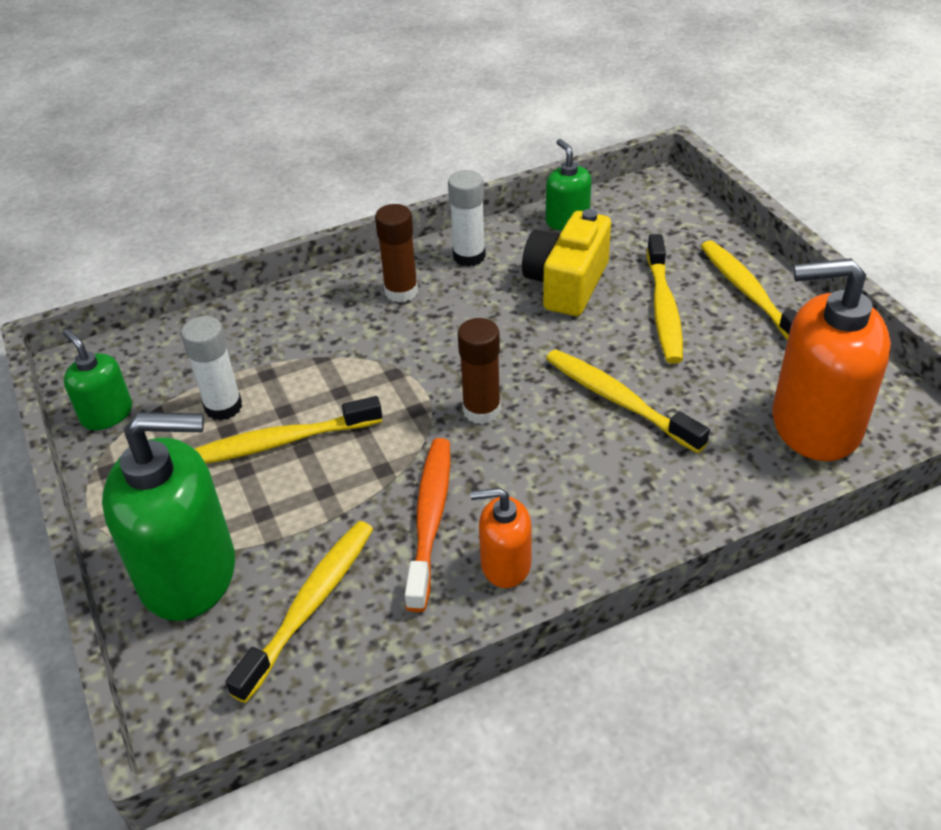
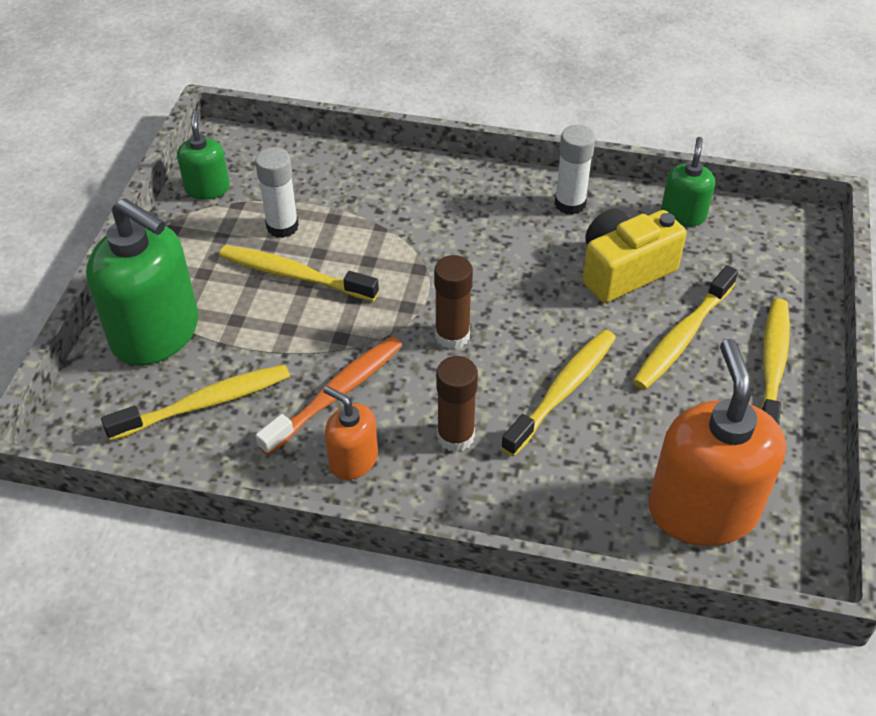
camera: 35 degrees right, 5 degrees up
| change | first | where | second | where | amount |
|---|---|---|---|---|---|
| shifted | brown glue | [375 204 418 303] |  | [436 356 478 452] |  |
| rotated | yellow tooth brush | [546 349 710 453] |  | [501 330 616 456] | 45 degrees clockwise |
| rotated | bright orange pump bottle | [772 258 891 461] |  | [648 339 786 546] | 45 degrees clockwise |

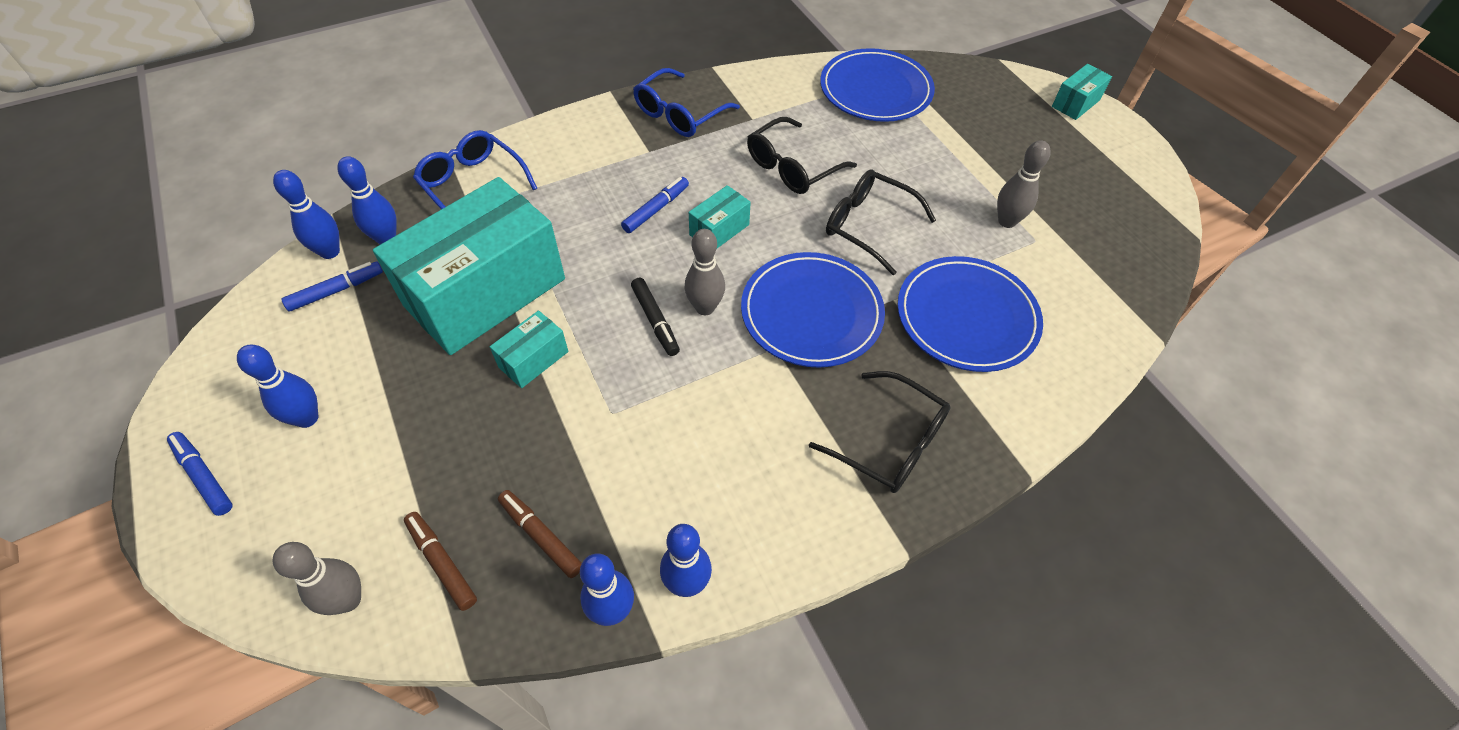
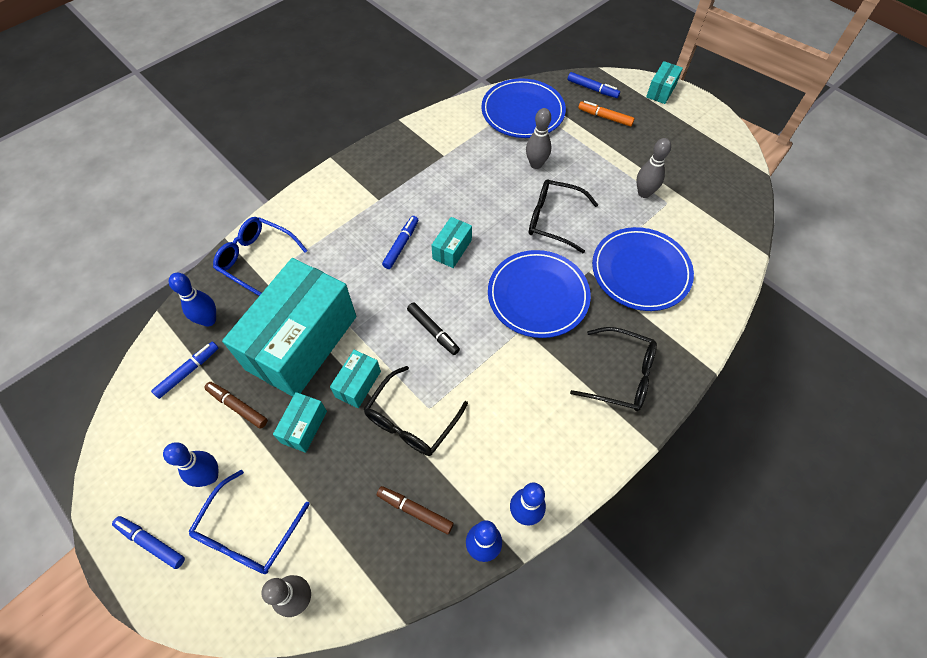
camera: 15 degrees left, 5 degrees up
| change | first | where | second | where | amount |
|---|---|---|---|---|---|
| shifted | blue eyeglasses | [633 68 740 137] |  | [188 470 310 574] |  |
| shifted | brown marker pen | [404 512 477 611] |  | [204 382 268 429] |  |
| new |  |  | turquoise package | [273 392 327 453] |  |
| shifted | black eyeglasses | [747 117 857 194] |  | [364 366 468 456] |  |
| shifted | gray skittle | [684 229 725 315] |  | [526 108 551 169] |  |
| new |  |  | blue marker pen | [567 72 620 98] |  |
| new |  |  | bright orange marker pen | [578 101 635 126] |  |
| gone | blue skittle | [273 170 340 259] |  |  |  |

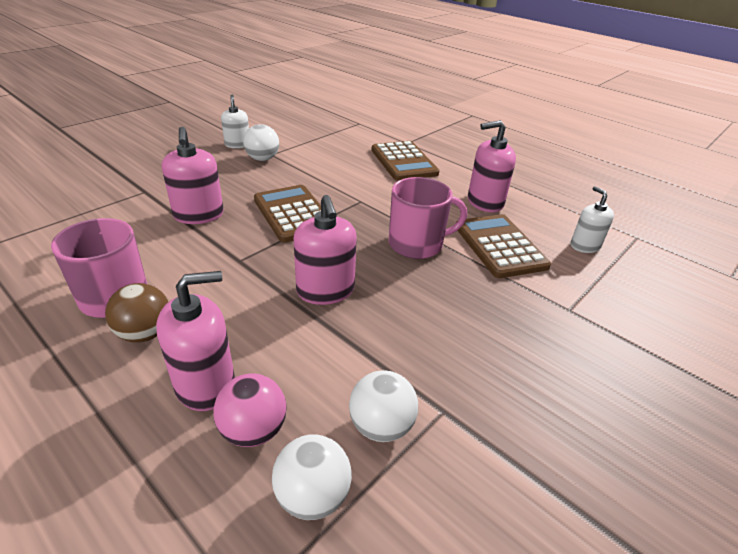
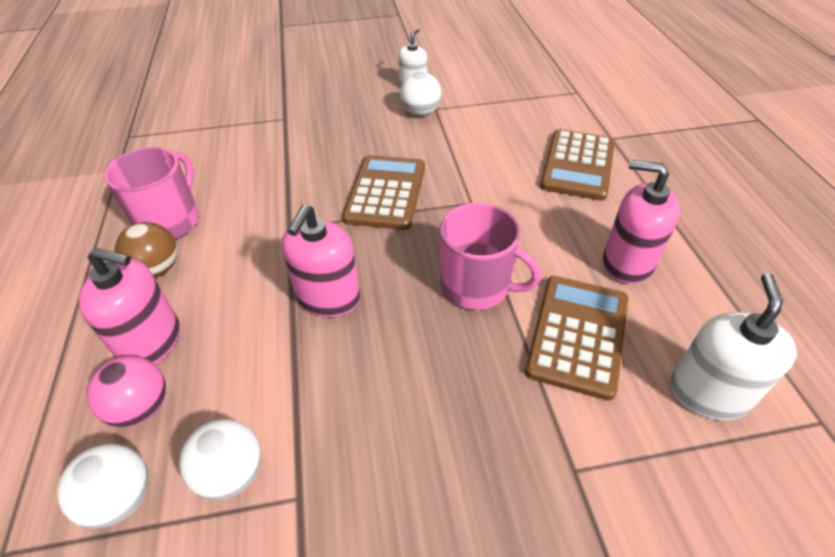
camera: 40 degrees right, 10 degrees up
| change | first | where | second | where | amount |
|---|---|---|---|---|---|
| scaled | white pump bottle | [571 186 614 253] |  | [670 273 797 420] | x1.53 |
| gone | rose-pink pump bottle | [162 127 224 224] |  |  |  |

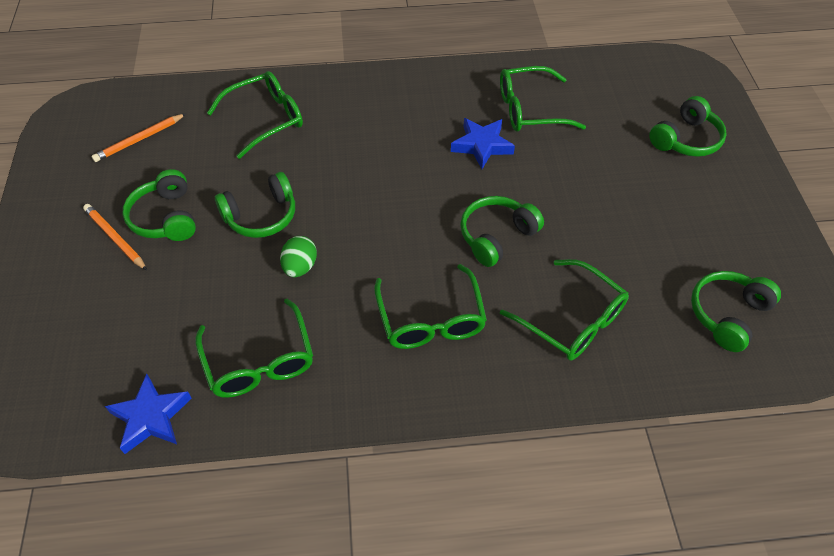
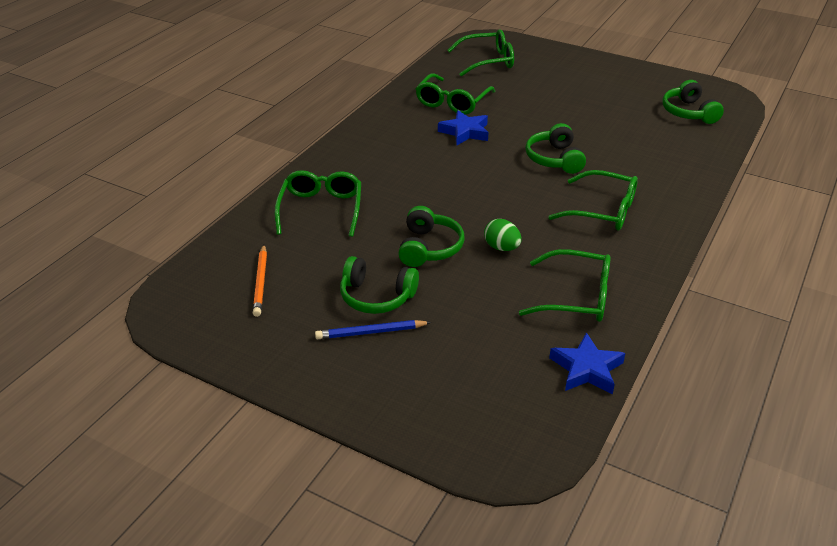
camera: 55 degrees left, 15 degrees down
| change | first | where | second | where | amount |
|---|---|---|---|---|---|
| repainted | bright orange pencil | [83 204 147 270] | blue pencil | [315 320 432 340] |  |
| shifted | emerald eyeglasses | [500 259 629 361] |  | [448 29 514 76] |  |
| gone | emerald over-ear headphones | [649 96 727 157] |  |  |  |

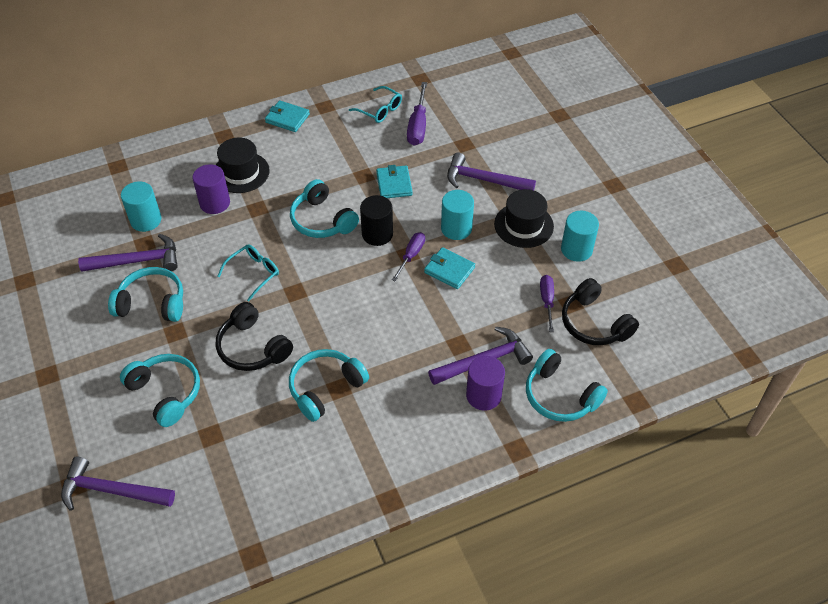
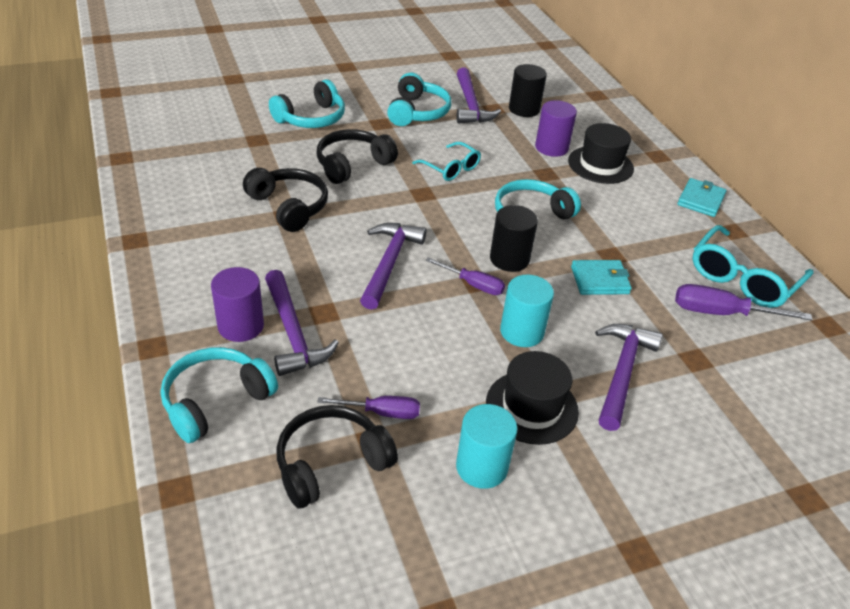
camera: 90 degrees right, 10 degrees down
| change | first | where | second | where | amount |
|---|---|---|---|---|---|
| repainted | turquoise over-ear headphones | [289 349 369 422] | black over-ear headphones | [243 168 328 232] |  |
| shifted | purple claw hammer | [61 456 175 511] |  | [360 223 426 310] |  |
| repainted | turquoise cylinder | [121 182 161 232] | black cylinder | [509 64 547 117] |  |
| scaled | turquoise eyeglasses | [349 86 402 123] |  | [692 225 814 308] | x1.62 |
| gone | turquoise billfold | [424 247 475 289] |  |  |  |

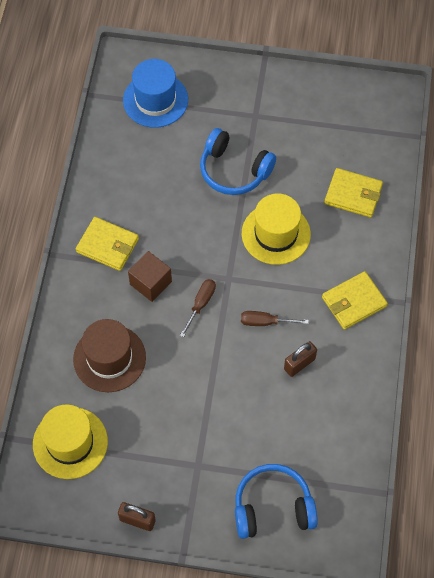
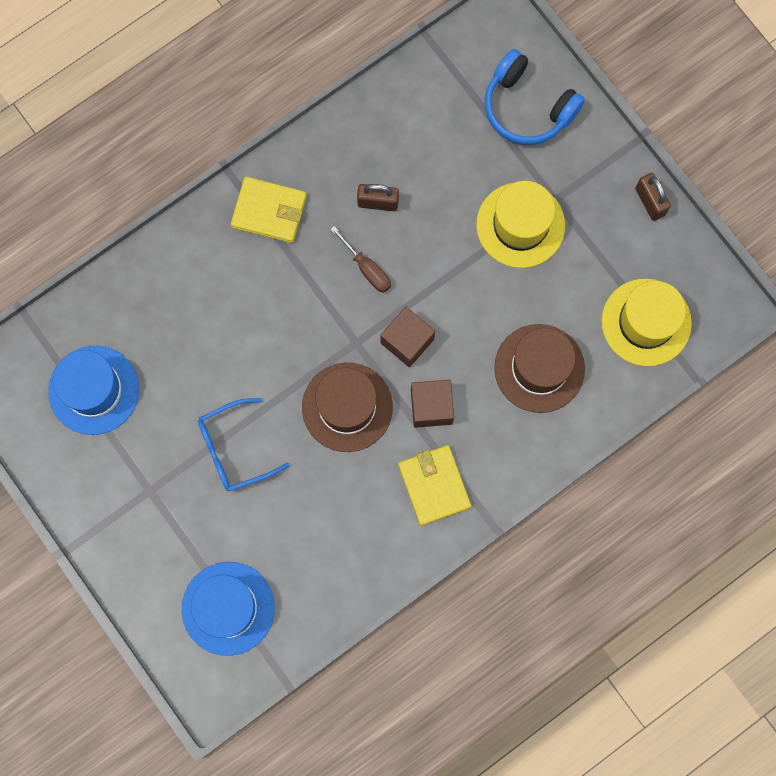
camera: 135 degrees left, 15 degrees up
| change | first | where | second | where | amount |
|---|---|---|---|---|---|
| new |  |  | blue tall hat | [48 346 139 435] |  |
| swapped | blue over-ear headphones | [200 128 276 195] | blue eyeglasses | [198 398 289 491] |  |
| new |  |  | brown tall hat | [302 363 393 452] |  |
| swapped | brown screwdriver | [180 279 216 337] | brown solid cube | [380 307 435 367] |  |
| shifted | yellow tall hat | [242 193 311 265] |  | [476 181 565 268] |  |
| gone | yellow billfold | [324 168 383 218] |  |  |  |

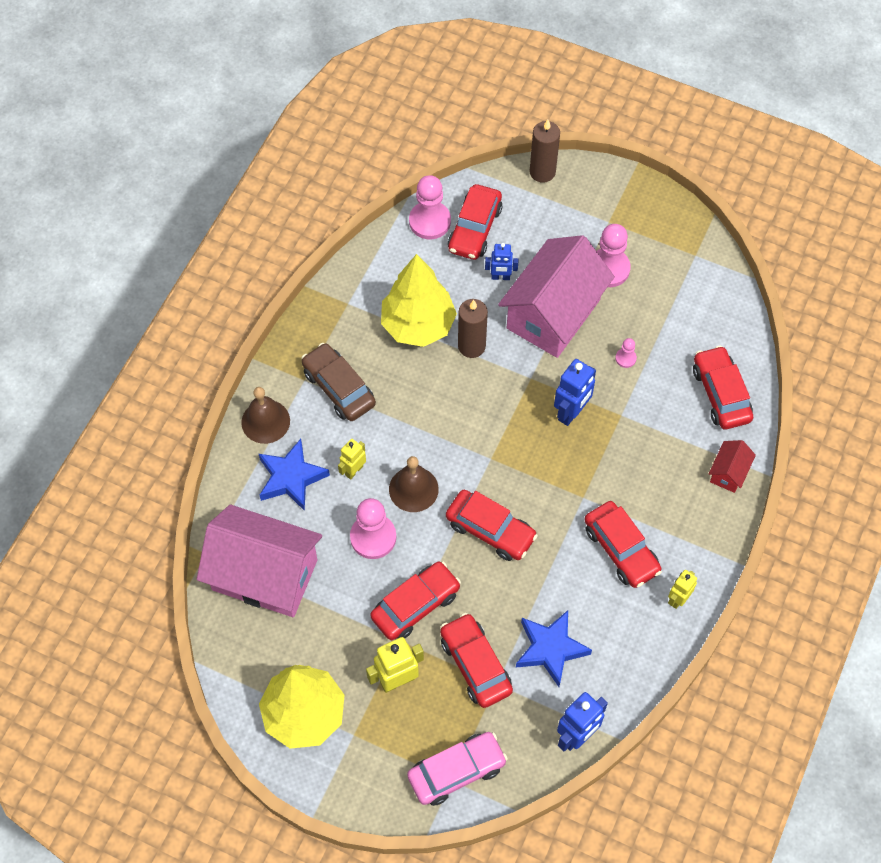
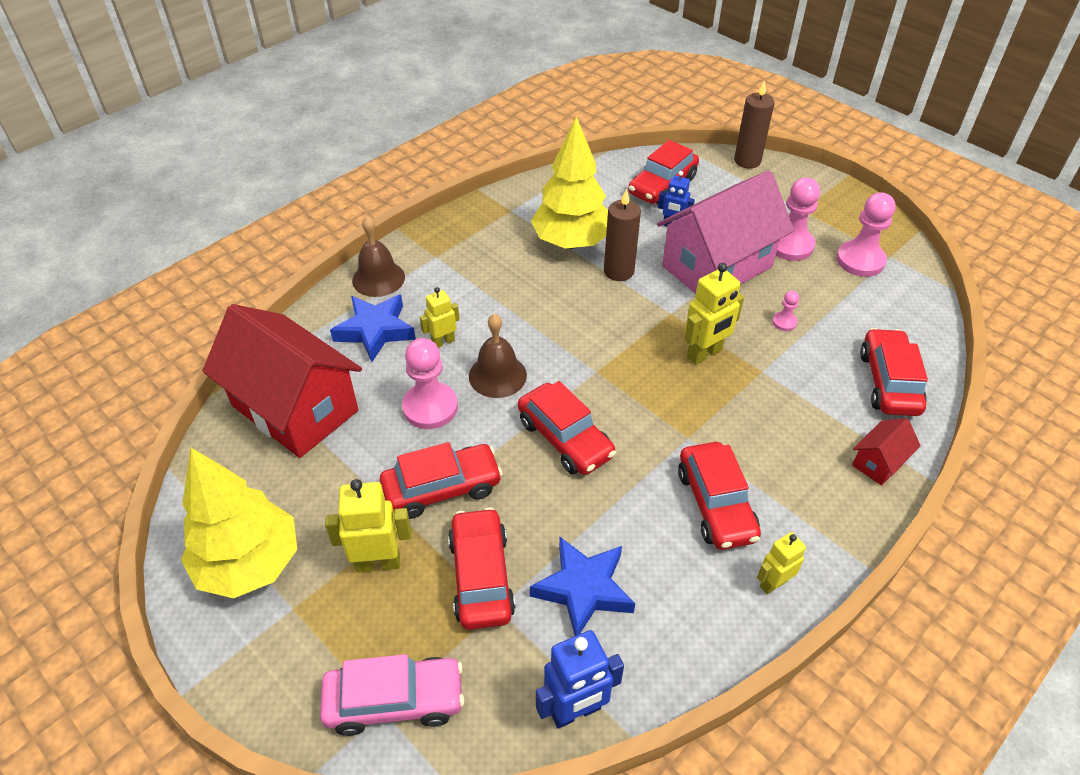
camera: 20 degrees right, 15 degrees down
| change | first | where | second | where | amount |
|---|---|---|---|---|---|
| repainted | rose-pink toy house | [197 505 322 617] | scarlet toy house | [202 304 362 458] |  |
| repainted | blue toy robot | [554 359 596 426] | yellow toy robot | [684 263 744 365] |  |
| shifted | rose-pink pawn | [409 175 451 239] |  | [836 192 896 277] |  |
| gone | brown automobile | [301 343 376 421] |  |  |  |

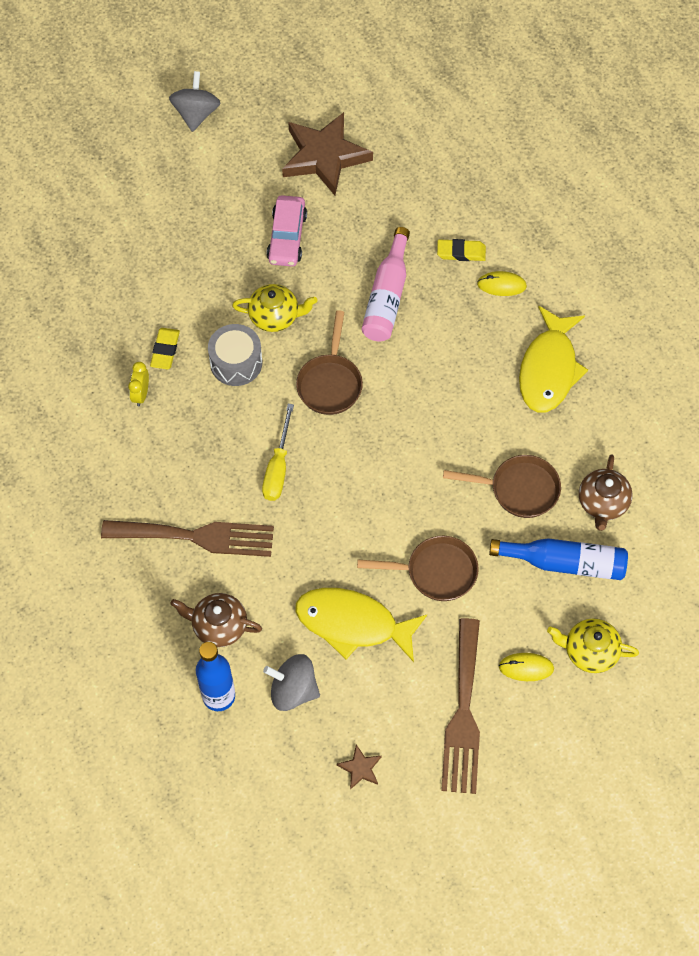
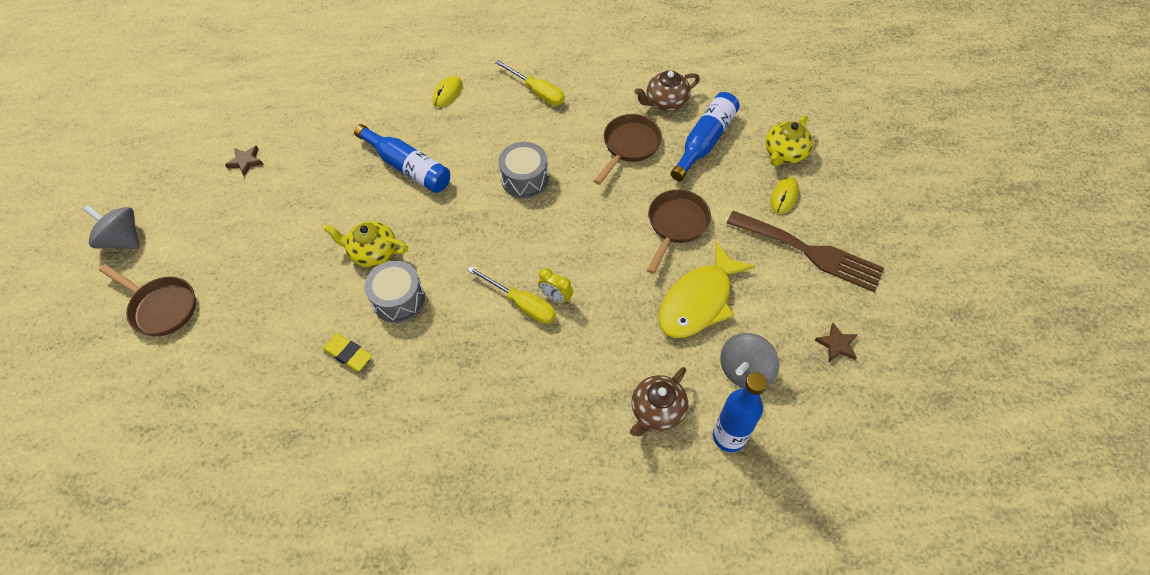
camera: 65 degrees left, 5 degrees down
| change | first | where | second | where | amount |
|---|---|---|---|---|---|
| shifted | brown frying pan | [296 310 363 415] |  | [99 264 196 336] |  |
| scaled | brown star shape | [282 112 373 195] |  | [225 146 264 176] | x0.41 |
| rotated | yellow tea pot | [232 284 317 332] |  | [324 221 408 267] | 105 degrees counterclockwise |
| repainted | rose-pink drink bottle | [362 227 410 342] | blue drink bottle | [354 124 450 193] |  |
| swapped | yellow fish | [519 306 588 413] | yellow screwdriver | [495 60 565 106] |  |
| new |  |  | gray toy drum | [498 142 549 198] |  |
| shifted | yellow clock | [128 362 149 406] |  | [538 268 573 304] |  |
| rotated | brown tea pot | [579 454 632 531] |  | [634 71 700 111] | 120 degrees clockwise |
| gone | brown fork | [101 520 274 557] |  |  |  |
| gone | rose-pink automobile | [267 195 307 267] |  |  |  |
| gone | yellow gum eraser | [437 239 486 261] |  |  |  |

